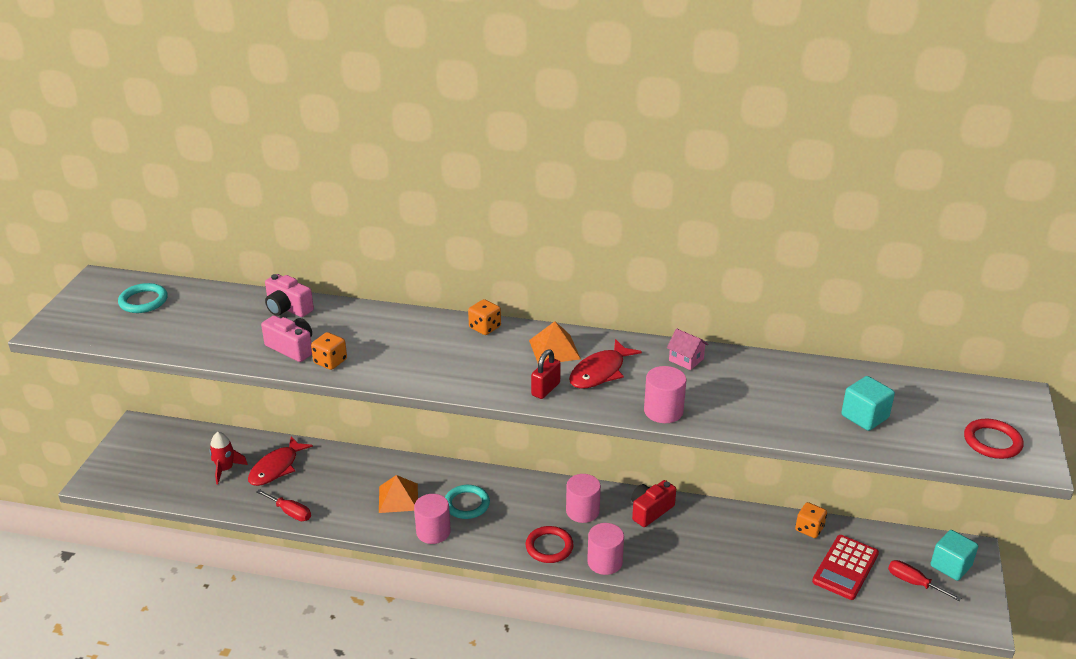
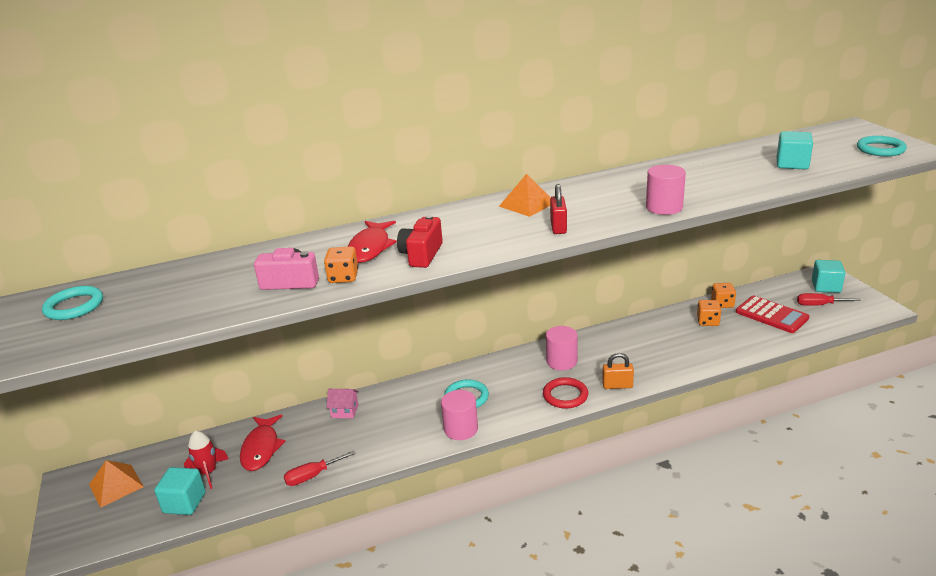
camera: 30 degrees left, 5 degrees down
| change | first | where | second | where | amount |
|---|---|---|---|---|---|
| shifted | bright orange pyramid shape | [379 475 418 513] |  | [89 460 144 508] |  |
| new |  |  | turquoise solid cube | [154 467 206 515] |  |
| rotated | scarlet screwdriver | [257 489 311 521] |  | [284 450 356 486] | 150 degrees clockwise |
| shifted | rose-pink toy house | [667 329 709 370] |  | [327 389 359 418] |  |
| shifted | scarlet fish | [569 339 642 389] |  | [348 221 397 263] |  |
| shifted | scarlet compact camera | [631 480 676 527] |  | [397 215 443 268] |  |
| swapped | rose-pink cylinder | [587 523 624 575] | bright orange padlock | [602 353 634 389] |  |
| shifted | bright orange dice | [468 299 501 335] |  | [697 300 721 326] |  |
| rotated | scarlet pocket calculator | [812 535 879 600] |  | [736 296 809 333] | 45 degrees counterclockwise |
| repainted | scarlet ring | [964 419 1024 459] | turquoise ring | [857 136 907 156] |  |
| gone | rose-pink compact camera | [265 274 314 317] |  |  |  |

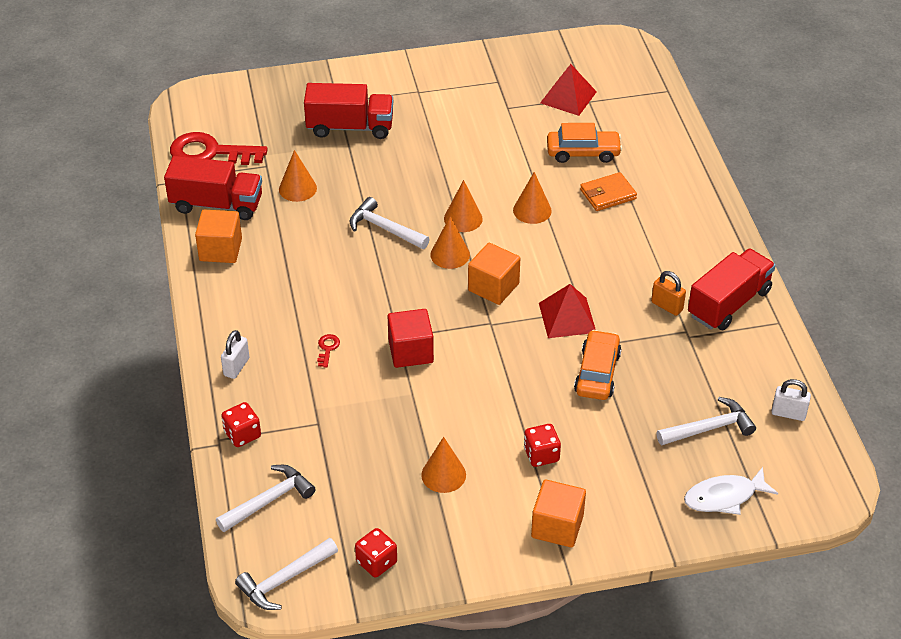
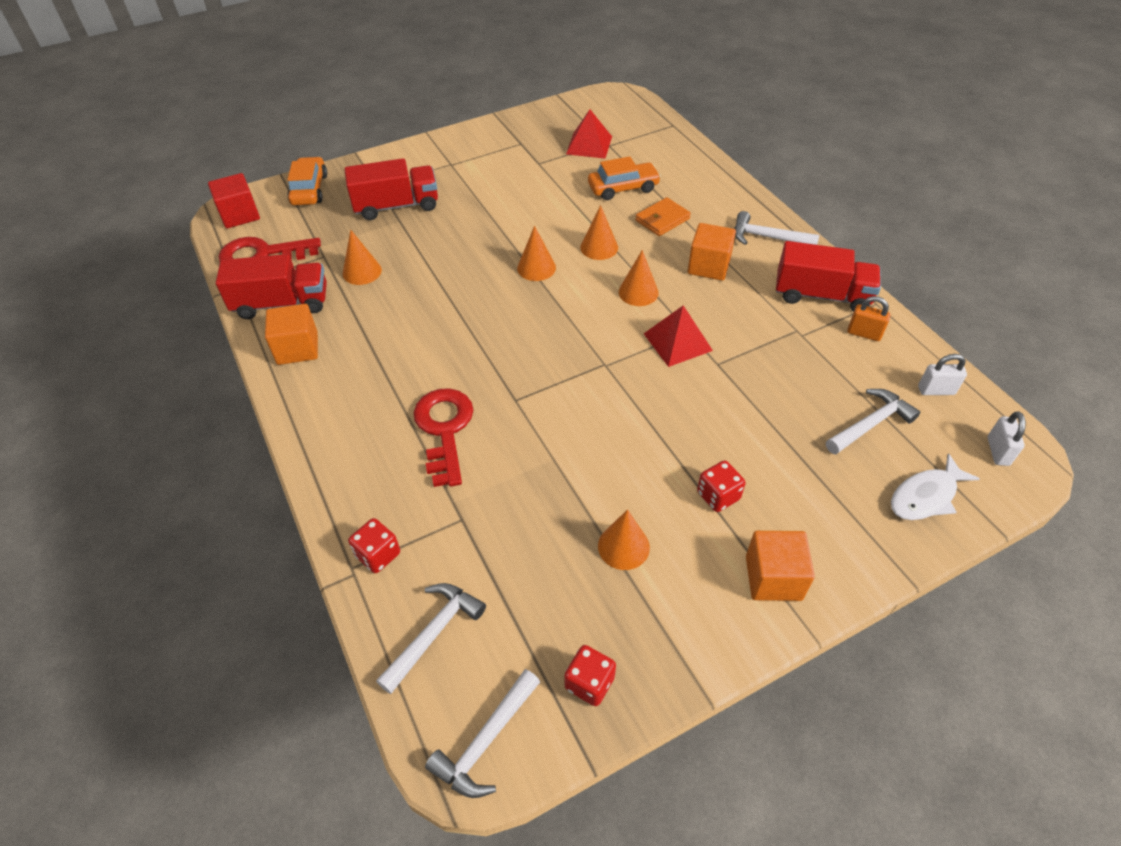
camera: 15 degrees left, 5 degrees up
| change | first | where | second | where | amount |
|---|---|---|---|---|---|
| shifted | scarlet solid cube | [388 309 434 368] |  | [208 173 260 228] |  |
| shifted | bright orange automobile | [574 330 622 400] |  | [287 157 327 205] |  |
| scaled | scarlet key | [317 334 340 367] |  | [413 388 473 487] | x2.50 |
| shifted | bright orange cone shape | [430 216 470 269] |  | [619 250 659 306] |  |
| shifted | bright orange solid cube | [468 243 520 305] |  | [688 223 736 281] |  |
| shifted | white claw hammer | [350 197 430 249] |  | [734 211 819 245] |  |
| rotated | scarlet truck | [688 249 776 330] |  | [776 241 881 312] | 75 degrees clockwise |
| shifted | bright orange padlock | [651 271 686 316] |  | [847 296 891 341] |  |
| shifted | white padlock | [221 330 249 379] |  | [988 411 1026 466] |  |

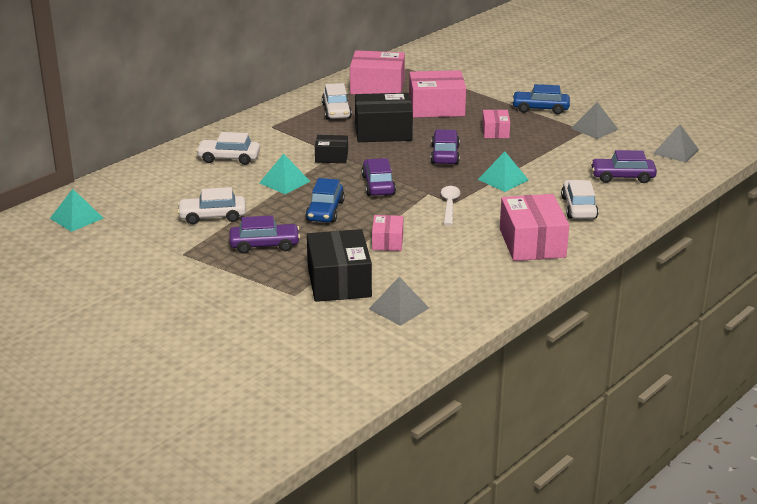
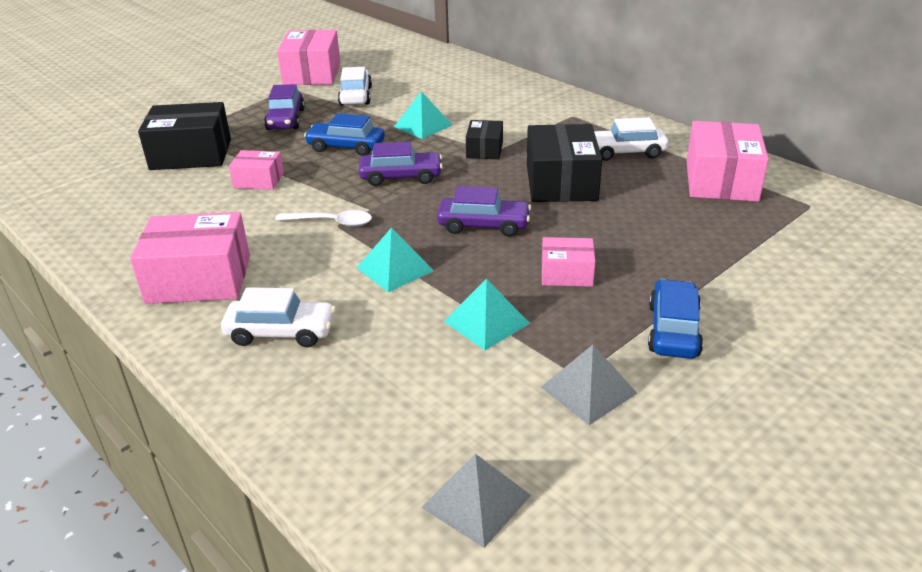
camera: 95 degrees right, 5 degrees up
| change | first | where | second | where | amount |
|---|---|---|---|---|---|
| shifted | rose-pink package | [409 70 466 118] |  | [277 30 340 85] |  |
| shifted | turquoise pyramid shape | [50 189 104 232] |  | [444 279 530 350] |  |
| gone | white automobile | [196 132 260 165] |  |  |  |
| gone | gray pyramid shape | [369 277 429 326] |  |  |  |
| gone | purple automobile | [591 150 657 183] |  |  |  |

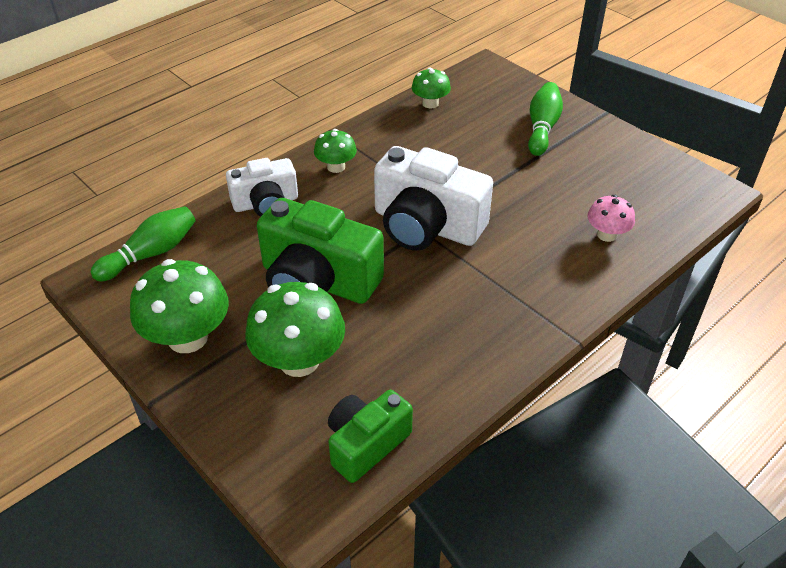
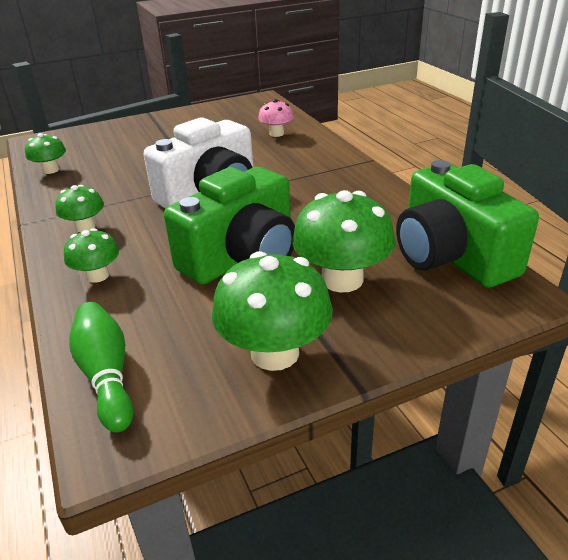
camera: 70 degrees left, 10 degrees down
| change | first | where | second | where | amount |
|---|---|---|---|---|---|
| swapped | white compact camera | [226 158 298 217] | emerald mushroom | [64 228 119 283] |  |
| scaled | emerald compact camera | [328 390 413 483] |  | [396 160 539 288] | x1.65 |
| gone | emerald skittle | [528 82 563 156] |  |  |  |

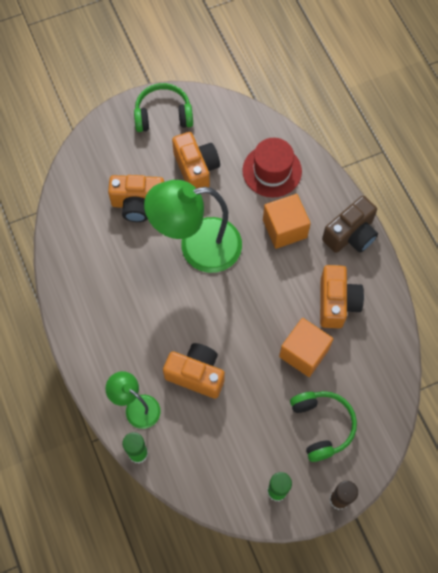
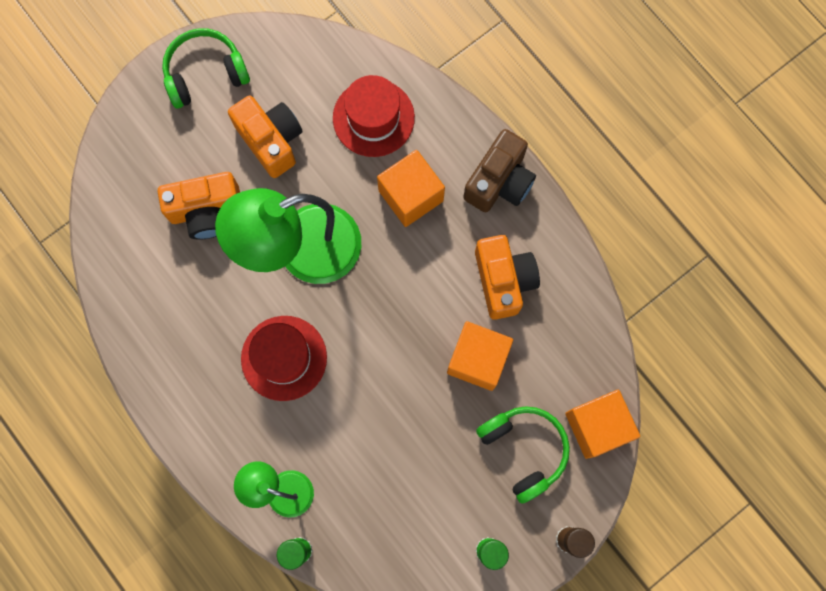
camera: 15 degrees left, 10 degrees up
| change | first | where | second | where | amount |
|---|---|---|---|---|---|
| new |  |  | scarlet tall hat | [241 316 327 401] |  |
| new |  |  | bright orange solid cube | [565 390 640 459] |  |
| gone | bright orange compact camera | [163 343 225 399] |  |  |  |

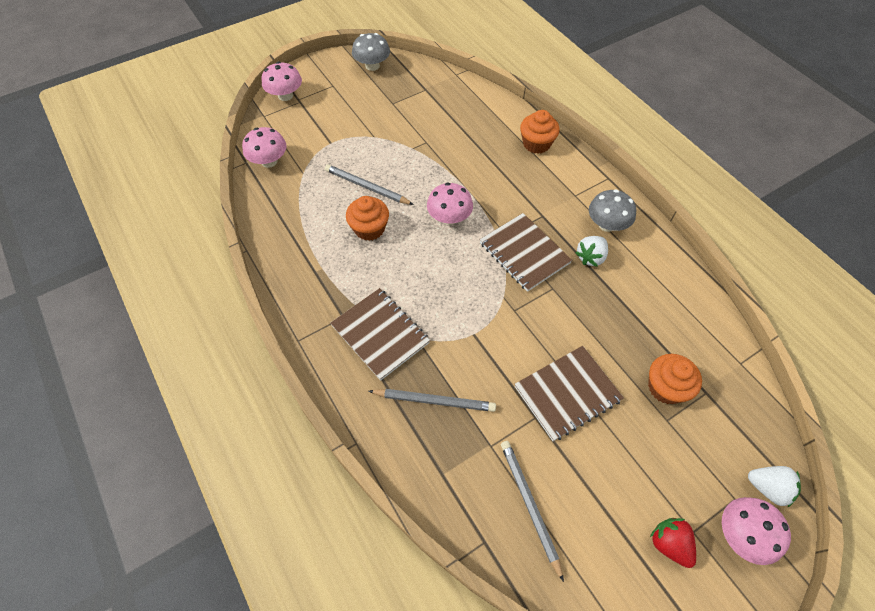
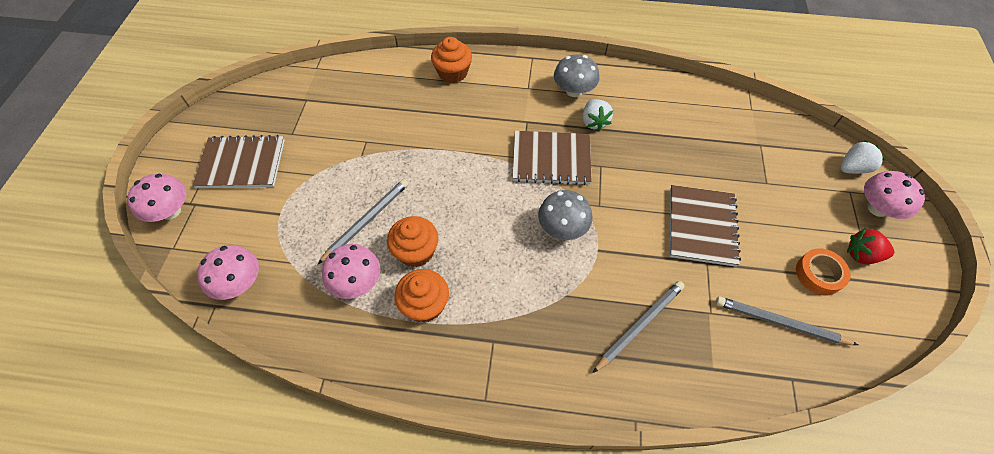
camera: 50 degrees left, 0 degrees up
| change | first | where | second | where | amount |
|---|---|---|---|---|---|
| shifted | brown notepad | [331 288 430 381] |  | [192 135 285 188] |  |
| rotated | gray pencil | [325 164 414 205] |  | [318 179 409 264] | 150 degrees clockwise |
| shifted | rose-pink mushroom | [427 182 473 225] |  | [322 244 380 299] |  |
| shifted | bright orange muffin | [648 354 702 404] |  | [395 269 449 323] |  |
| shifted | gray mushroom | [352 33 390 71] |  | [538 190 593 240] |  |
| new |  |  | bright orange roll of tape | [796 248 851 295] |  |

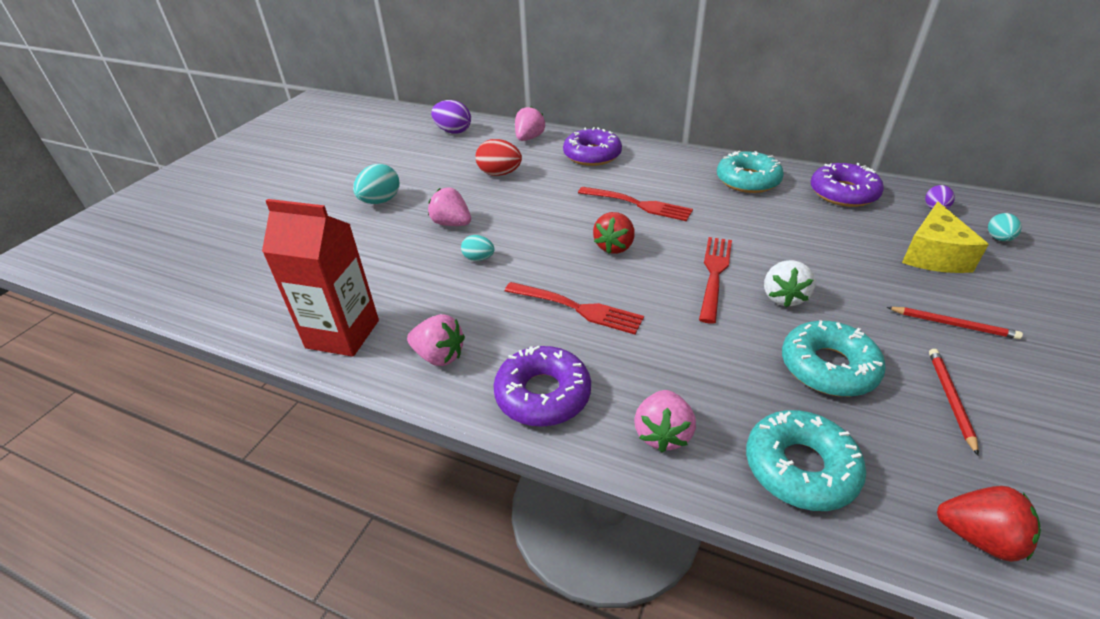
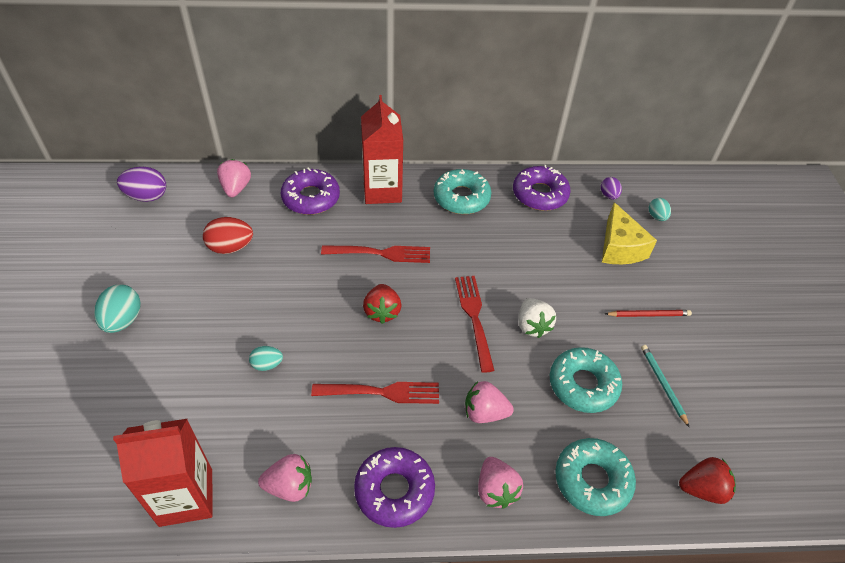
camera: 30 degrees left, 10 degrees up
| change | first | where | second | where | amount |
|---|---|---|---|---|---|
| new |  |  | scarlet juice carton | [361 95 403 204] |  |
| shifted | rose-pink berry | [428 188 471 226] |  | [465 381 514 423] |  |
| repainted | scarlet pencil | [929 349 979 456] | turquoise pencil | [641 345 689 427] |  |

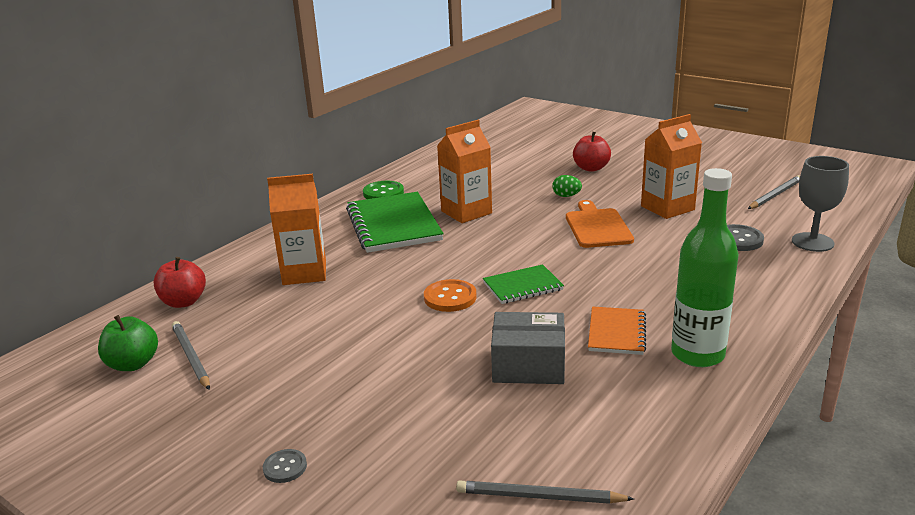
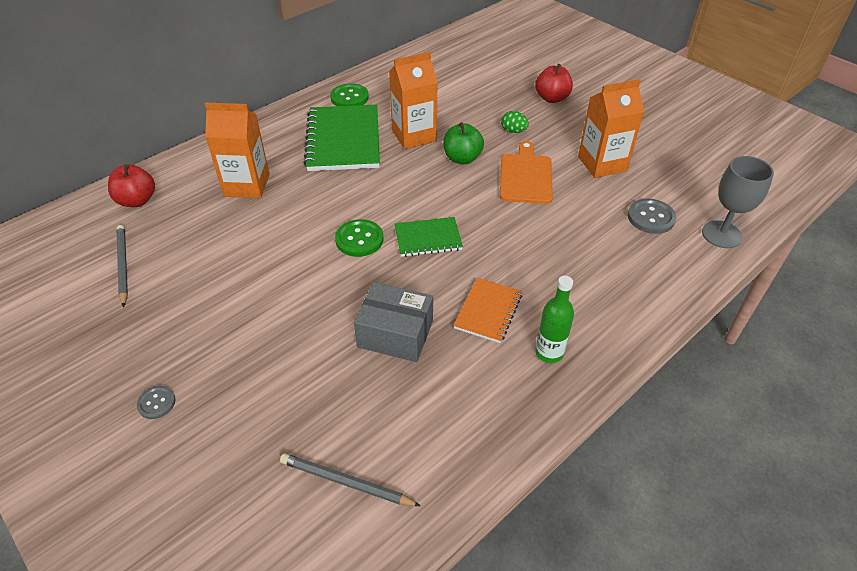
camera: 10 degrees right, 20 degrees up
| change | first | where | second | where | amount |
|---|---|---|---|---|---|
| repainted | bright orange sewing button | [424 279 477 312] | emerald sewing button | [335 219 383 257] |  |
| shifted | emerald apple | [98 315 158 371] |  | [443 122 484 164] |  |
| scaled | emerald drink bottle | [671 168 739 367] |  | [535 276 574 363] | x0.59 |
| gone | gray pencil | [748 175 800 209] |  |  |  |

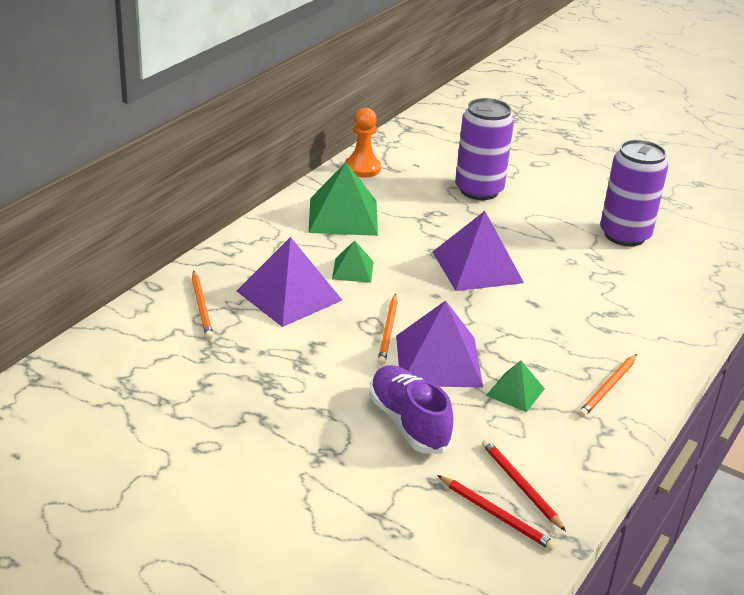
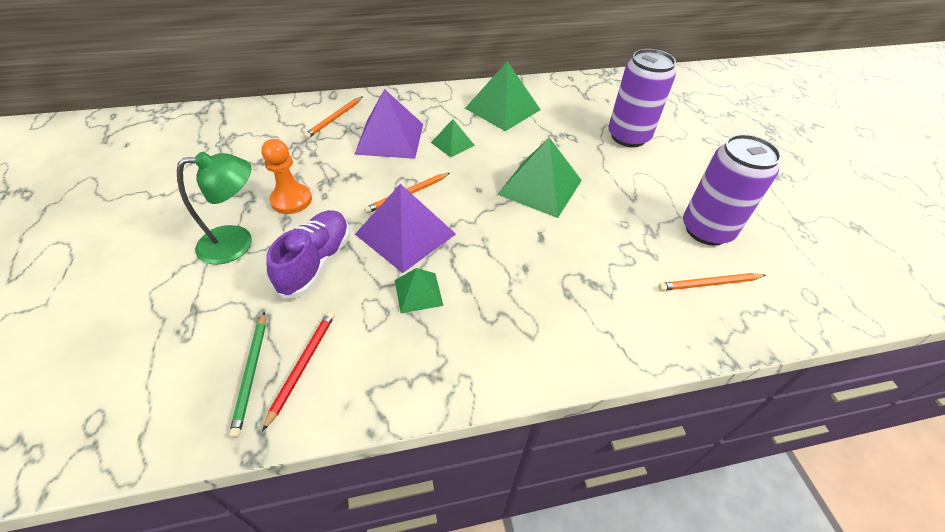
camera: 45 degrees right, 15 degrees up
| change | first | where | second | where | amount |
|---|---|---|---|---|---|
| new |  |  | emerald lamp | [177 152 252 265] |  |
| repainted | scarlet pencil | [437 475 557 551] | emerald pencil | [229 312 266 438] |  |
| shifted | bright orange pawn | [345 108 381 178] |  | [261 139 312 214] |  |
| repainted | purple pyramid shape | [432 211 524 291] | emerald pyramid shape | [497 137 582 218] |  |
| shifted | bright orange pencil | [578 354 637 418] |  | [658 273 766 291] |  |

